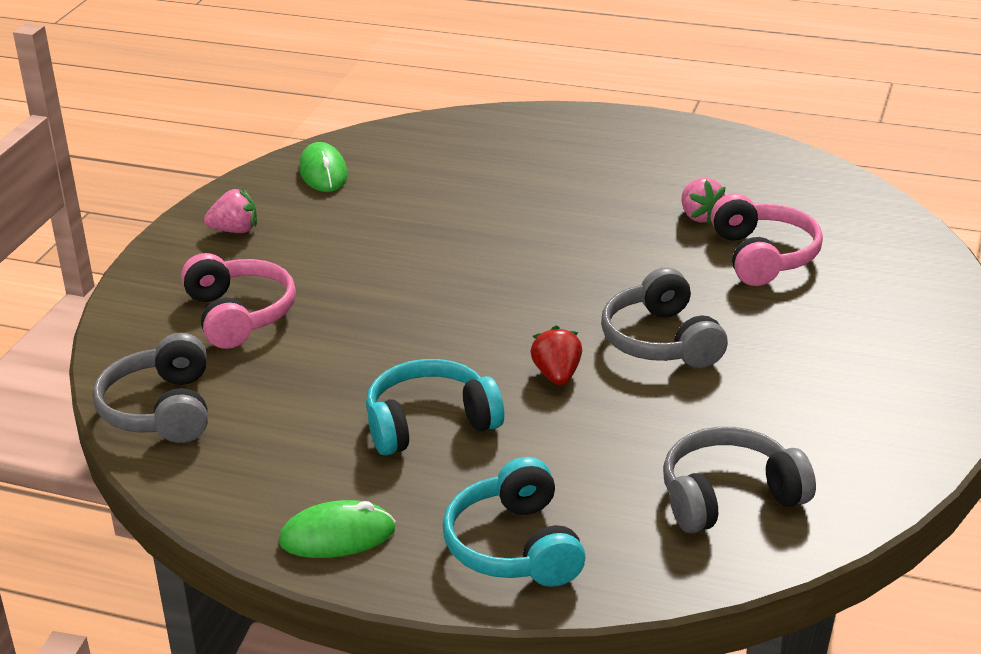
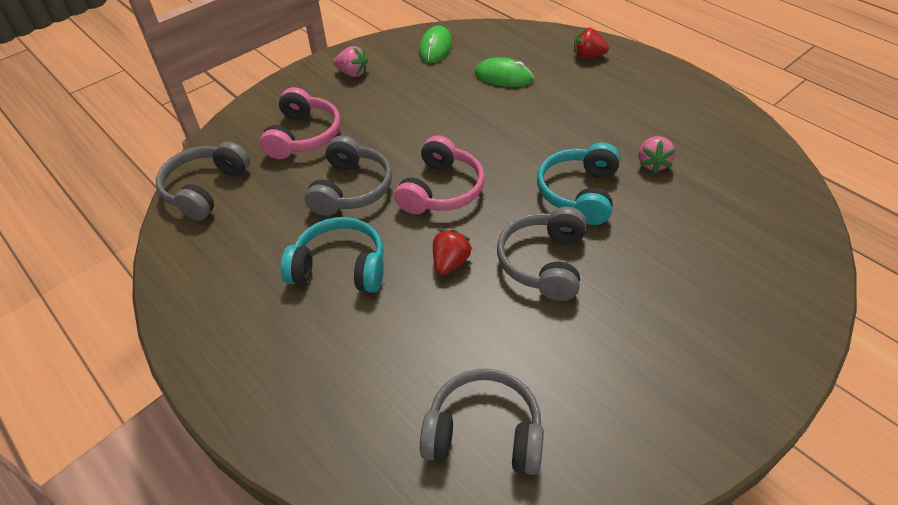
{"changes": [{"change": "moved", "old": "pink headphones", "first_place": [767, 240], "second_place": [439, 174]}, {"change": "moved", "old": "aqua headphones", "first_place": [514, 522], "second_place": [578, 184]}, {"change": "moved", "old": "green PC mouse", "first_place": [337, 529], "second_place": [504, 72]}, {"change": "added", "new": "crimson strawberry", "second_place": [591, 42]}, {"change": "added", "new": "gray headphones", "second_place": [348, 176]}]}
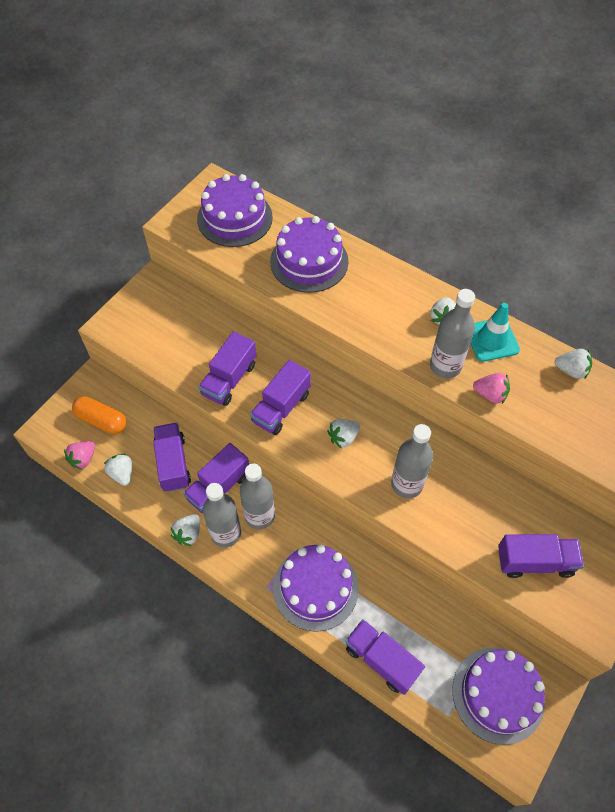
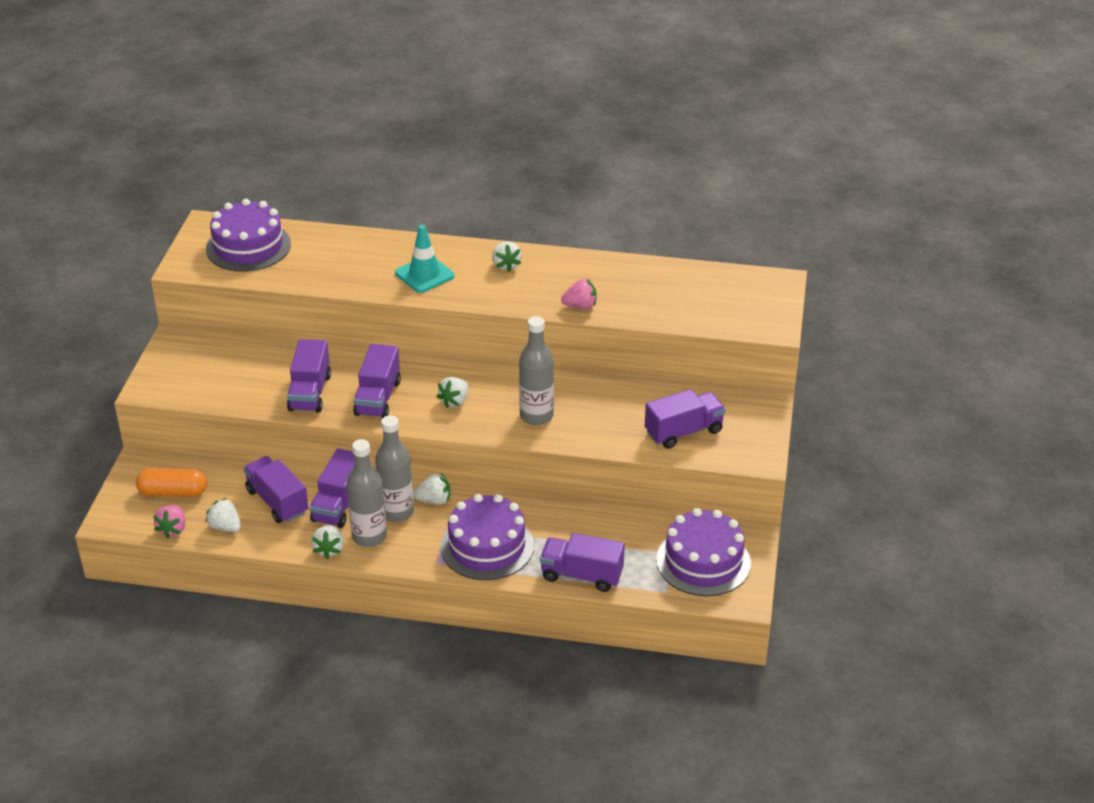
{"changes": [{"change": "removed", "old": "purple cake", "first_place": [309, 254]}, {"change": "removed", "old": "gray flask", "first_place": [452, 333]}, {"change": "moved", "old": "aqua safety cone", "first_place": [495, 332], "second_place": [424, 259]}, {"change": "moved", "old": "white strawberry", "first_place": [573, 364], "second_place": [432, 489]}]}
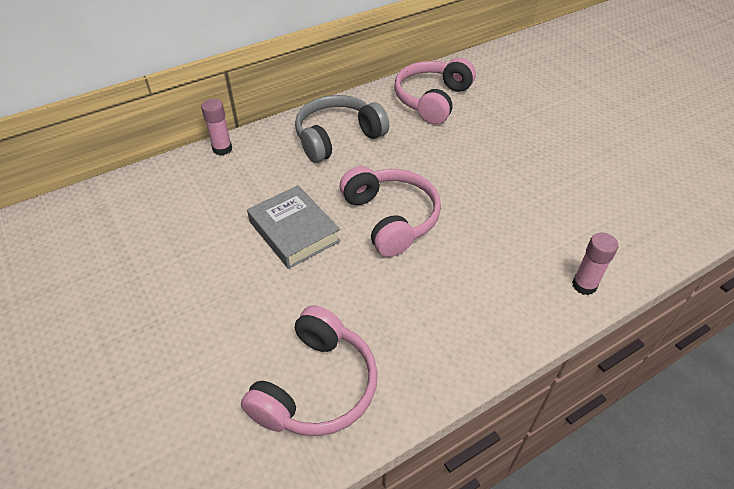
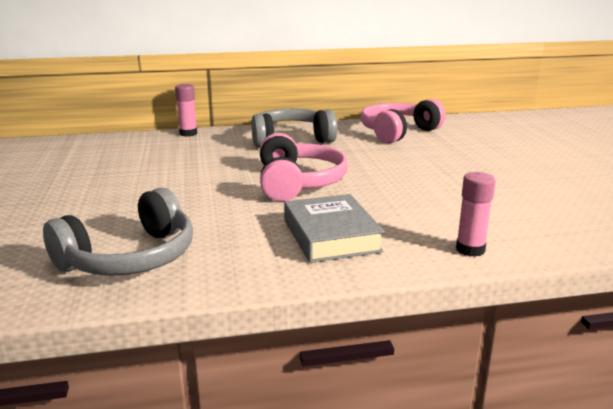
{"changes": [{"change": "moved", "old": "gray hardcover", "first_place": [294, 227], "second_place": [334, 228]}, {"change": "recoloured", "old": "pink headphones", "new": "gray headphones", "first_place": [309, 370], "second_place": [118, 231]}]}
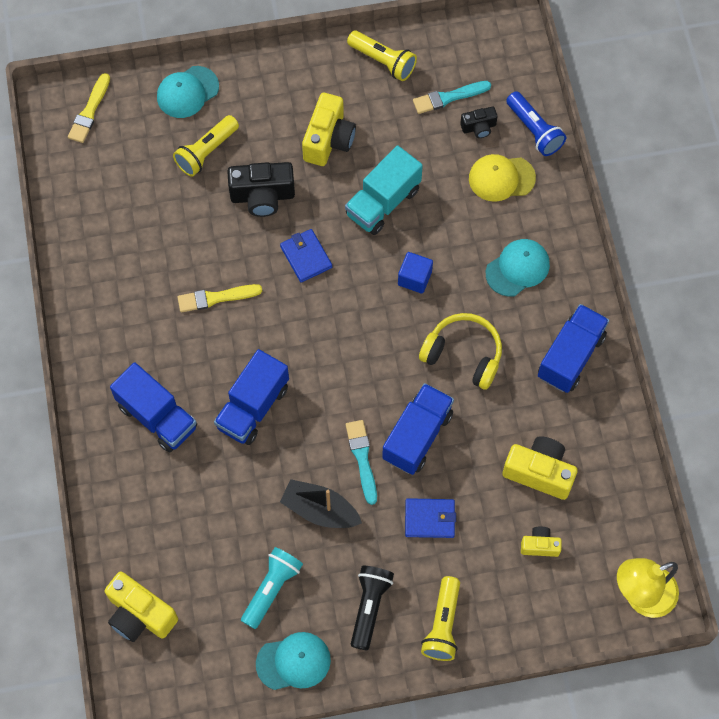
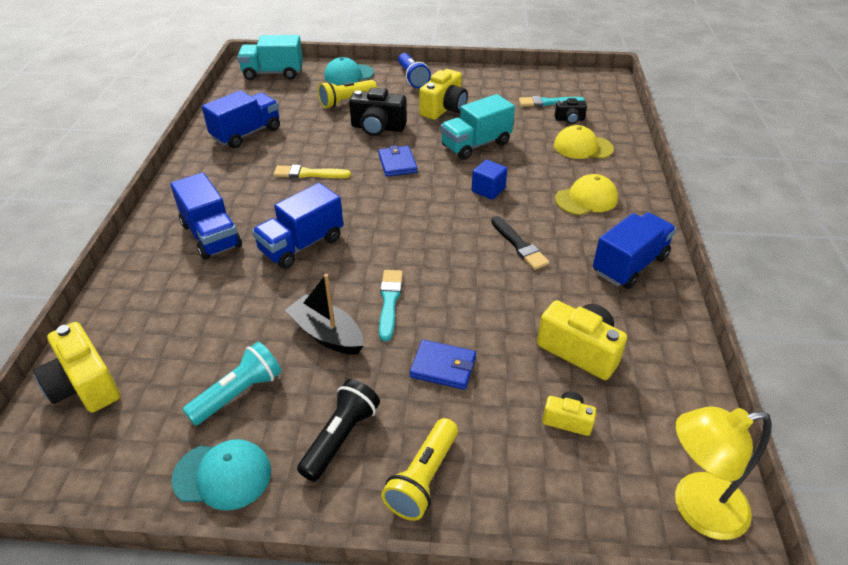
{"changes": [{"change": "removed", "old": "golden torch", "first_place": [382, 56]}, {"change": "replaced", "old": "golden paint brush", "new": "aqua truck", "first_place": [89, 108], "second_place": [270, 57]}, {"change": "moved", "old": "cobalt torch", "first_place": [536, 123], "second_place": [414, 70]}, {"change": "recoloured", "old": "aqua peaked cap", "new": "golden peaked cap", "first_place": [518, 268], "second_place": [586, 194]}, {"change": "replaced", "old": "golden headphones", "new": "ebony paint brush", "first_place": [460, 351], "second_place": [520, 243]}, {"change": "moved", "old": "cobalt truck", "first_place": [418, 429], "second_place": [241, 119]}]}
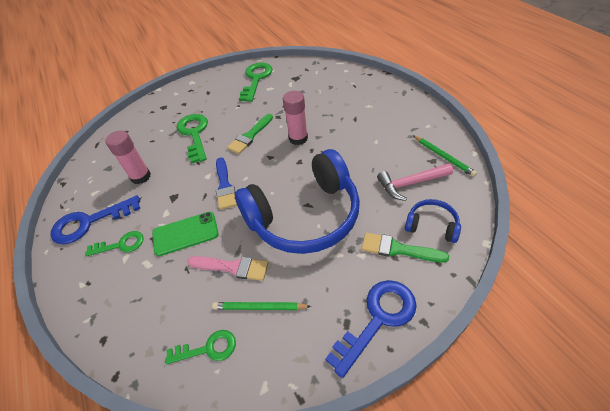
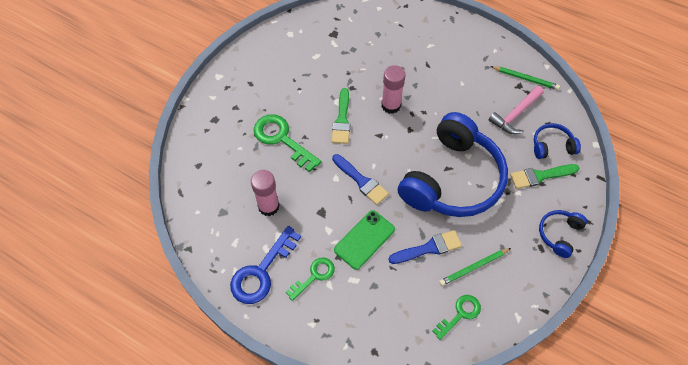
{"changes": [{"change": "removed", "old": "green latchkey", "first_place": [256, 82]}, {"change": "recoloured", "old": "pink paint brush", "new": "cobalt paint brush", "first_place": [228, 268], "second_place": [425, 247]}, {"change": "replaced", "old": "cobalt latchkey", "new": "cobalt headphones", "first_place": [371, 329], "second_place": [563, 234]}]}
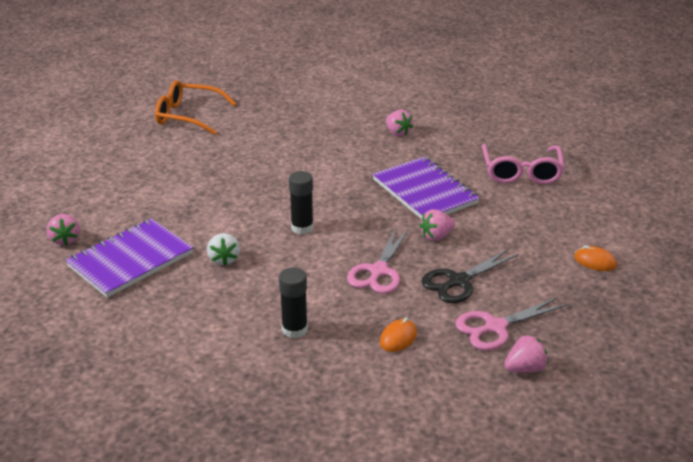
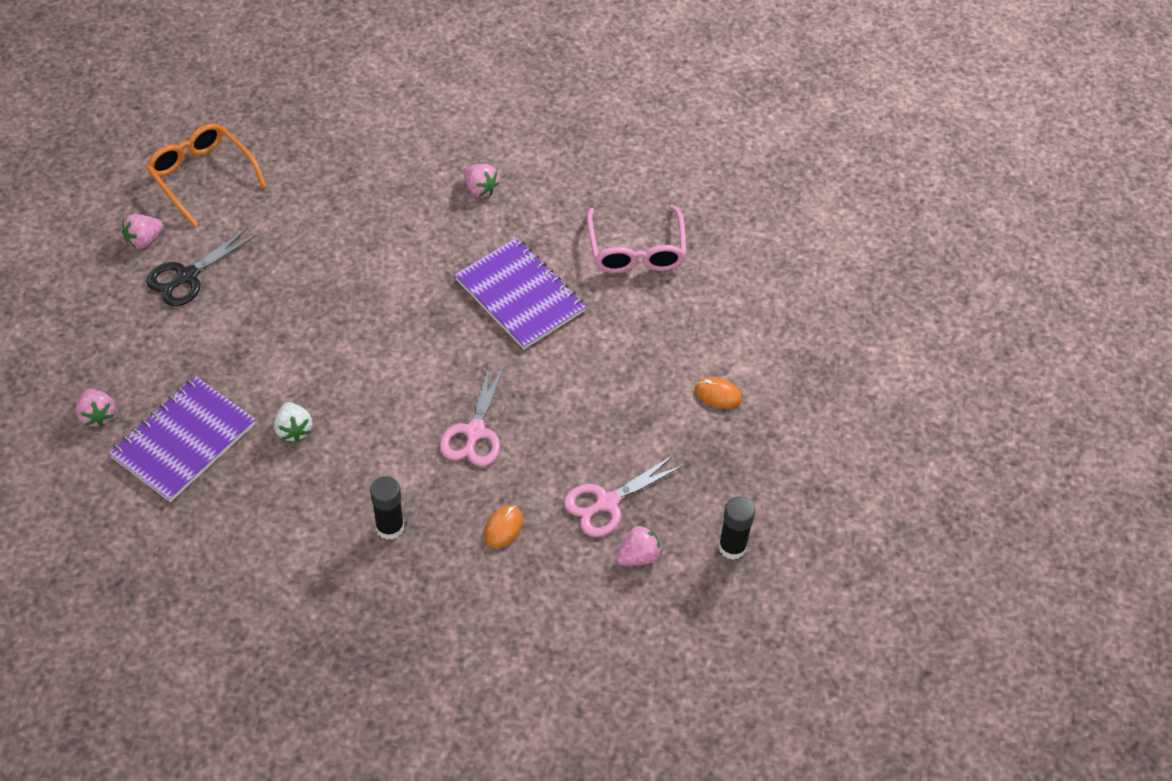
{"changes": [{"change": "turned", "old": "orange eyeglasses", "first_place": [196, 107], "second_place": [206, 175], "degrees": 45}, {"change": "moved", "old": "ebony stick of glue", "first_place": [301, 202], "second_place": [736, 528]}, {"change": "moved", "old": "pink strawberry", "first_place": [437, 225], "second_place": [142, 231]}, {"change": "moved", "old": "ebony shears", "first_place": [470, 276], "second_place": [201, 267]}]}
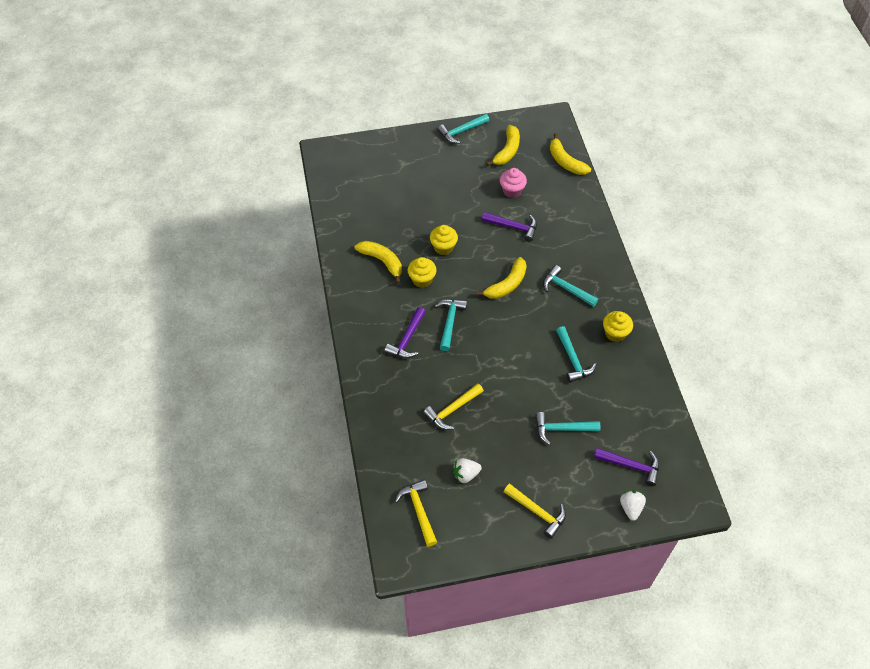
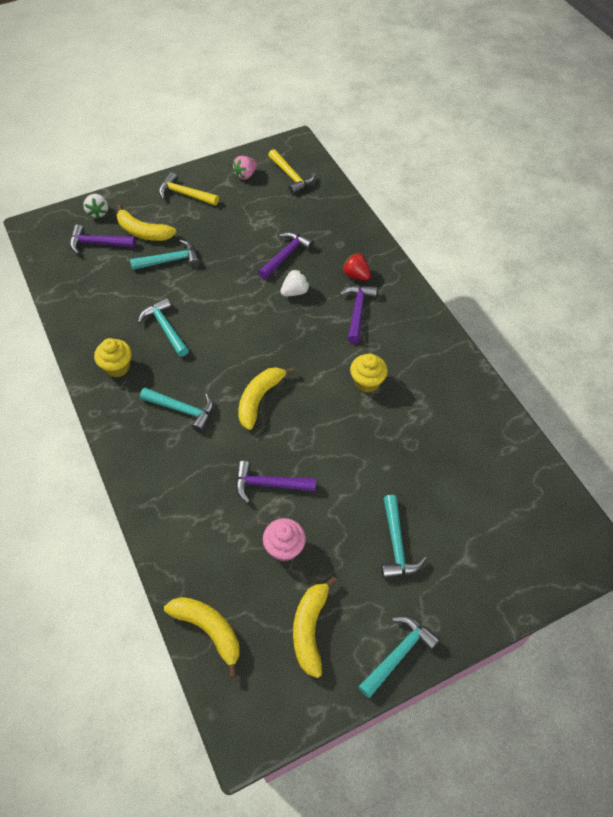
{"changes": [{"change": "removed", "old": "golden fairy cake", "first_place": [444, 240]}, {"change": "moved", "old": "golden banana", "first_place": [378, 262], "second_place": [146, 222]}, {"change": "moved", "old": "aqua hammer", "first_place": [451, 325], "second_place": [404, 536]}, {"change": "recoloured", "old": "golden hammer", "new": "purple hammer", "first_place": [453, 406], "second_place": [286, 255]}, {"change": "moved", "old": "white strawberry", "first_place": [467, 471], "second_place": [295, 282]}, {"change": "added", "new": "pink strawberry", "second_place": [244, 168]}, {"change": "added", "new": "crimson strawberry", "second_place": [356, 267]}]}
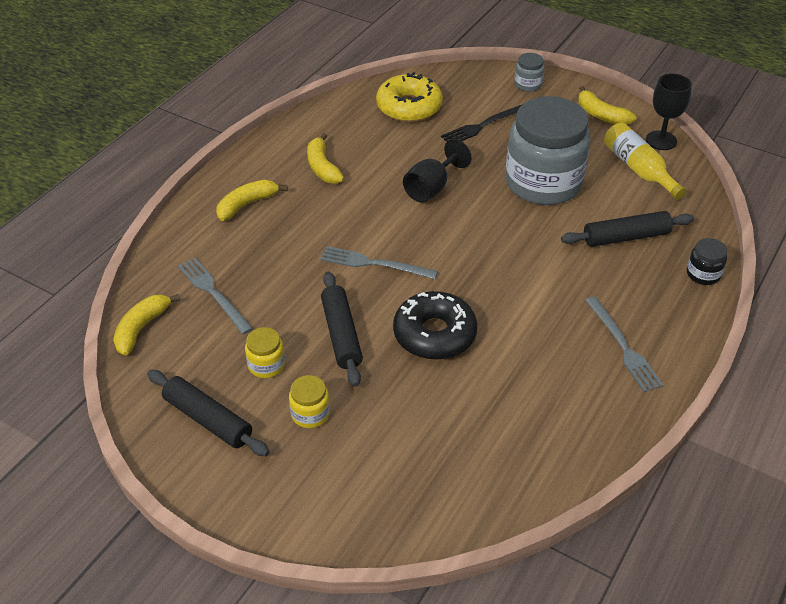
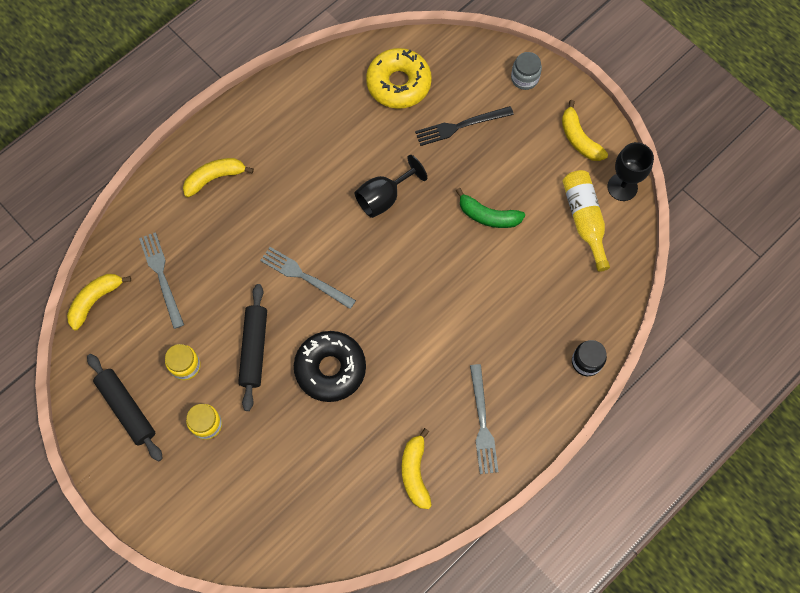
{"changes": [{"change": "replaced", "old": "gray jam jar", "new": "green banana", "first_place": [548, 150], "second_place": [490, 208]}, {"change": "moved", "old": "golden banana", "first_place": [325, 158], "second_place": [417, 468]}, {"change": "removed", "old": "ebony rolling pin", "first_place": [627, 229]}]}
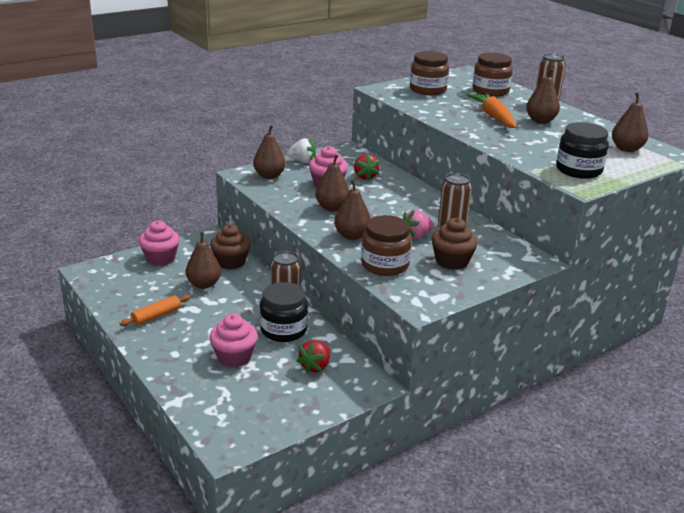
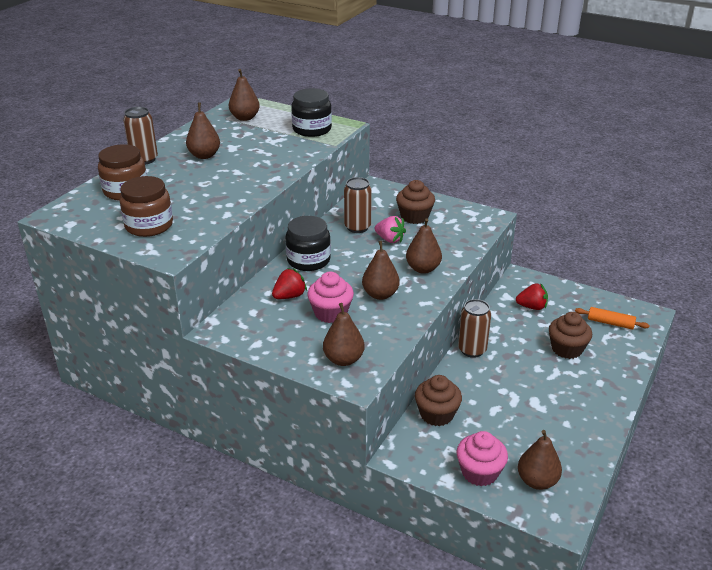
{"changes": [{"change": "removed", "old": "orange carrot", "first_place": [492, 110]}, {"change": "removed", "old": "white strawberry", "first_place": [301, 150]}, {"change": "removed", "old": "russet jam jar", "first_place": [386, 245]}, {"change": "moved", "old": "russet pear fruit", "first_place": [203, 260], "second_place": [540, 460]}, {"change": "moved", "old": "ebony jam jar", "first_place": [284, 312], "second_place": [308, 243]}, {"change": "moved", "old": "orange rolling pin", "first_place": [155, 310], "second_place": [612, 318]}, {"change": "recoloured", "old": "pink fairy cake", "new": "russet fairy cake", "first_place": [234, 340], "second_place": [570, 335]}]}
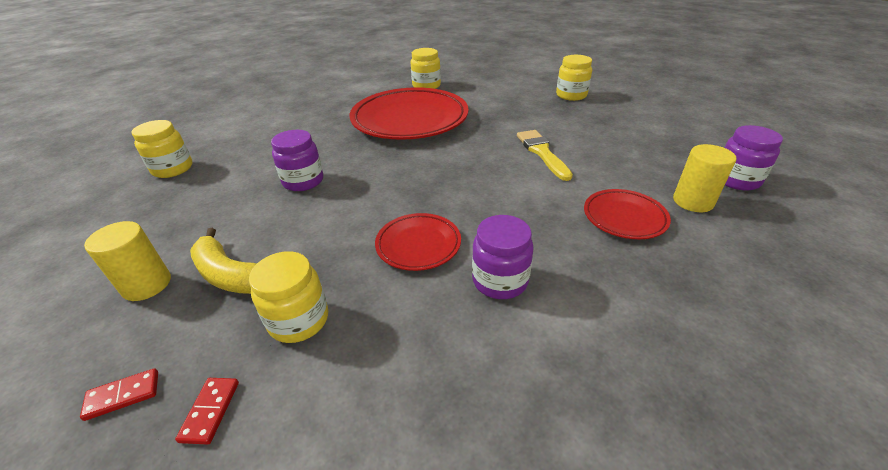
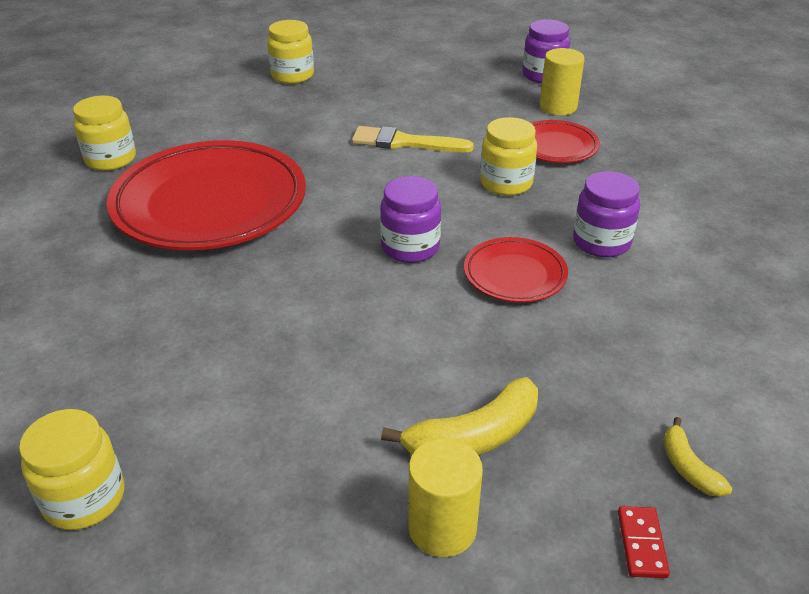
{"changes": [{"change": "moved", "old": "purple jam jar", "first_place": [297, 160], "second_place": [410, 219]}, {"change": "moved", "old": "golden jam jar", "first_place": [288, 297], "second_place": [508, 156]}, {"change": "replaced", "old": "crimson domino tile", "new": "golden banana", "first_place": [207, 411], "second_place": [697, 457]}]}
